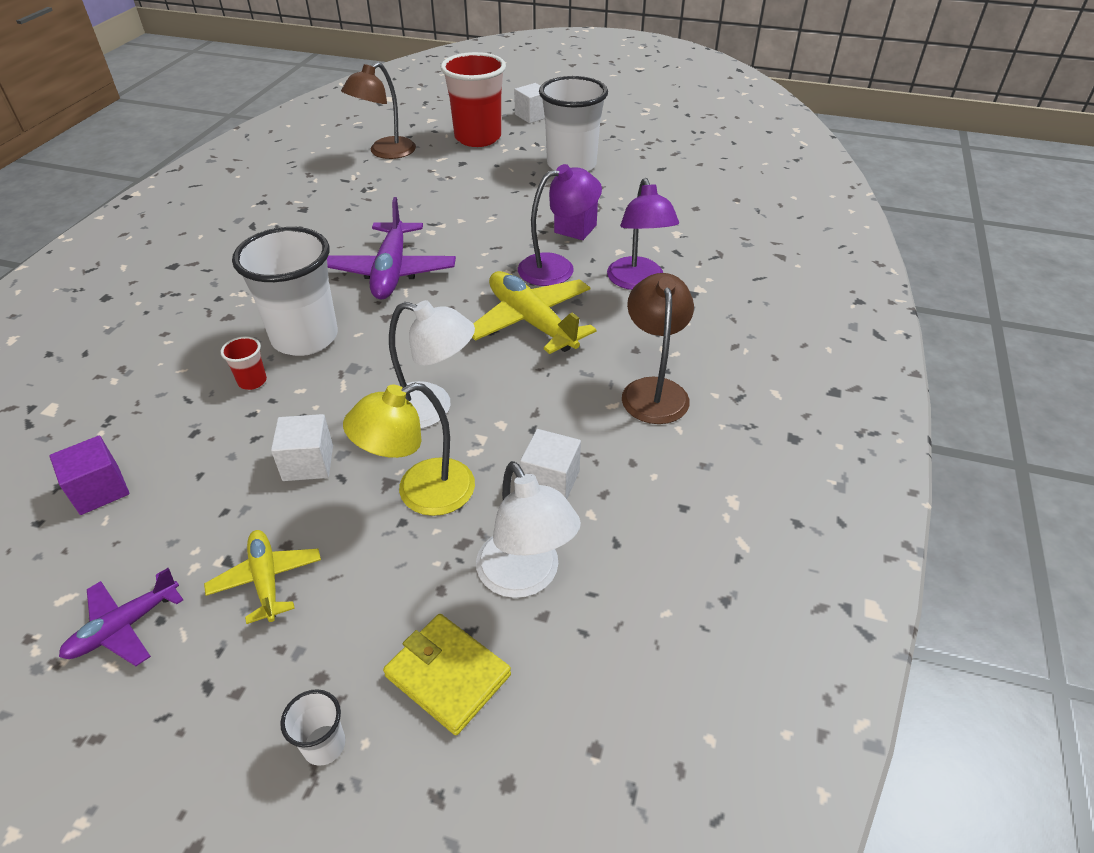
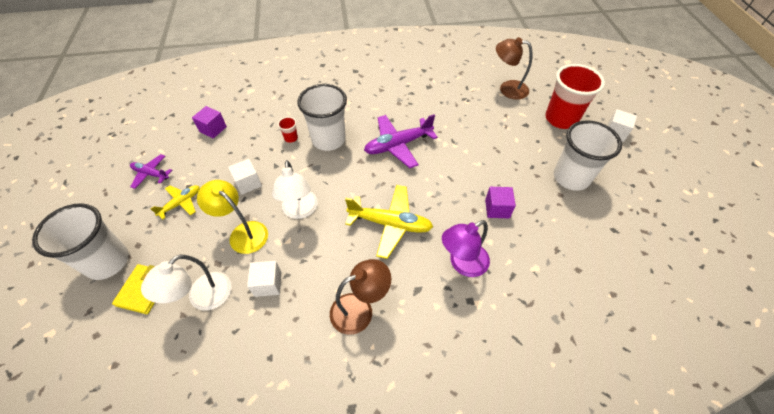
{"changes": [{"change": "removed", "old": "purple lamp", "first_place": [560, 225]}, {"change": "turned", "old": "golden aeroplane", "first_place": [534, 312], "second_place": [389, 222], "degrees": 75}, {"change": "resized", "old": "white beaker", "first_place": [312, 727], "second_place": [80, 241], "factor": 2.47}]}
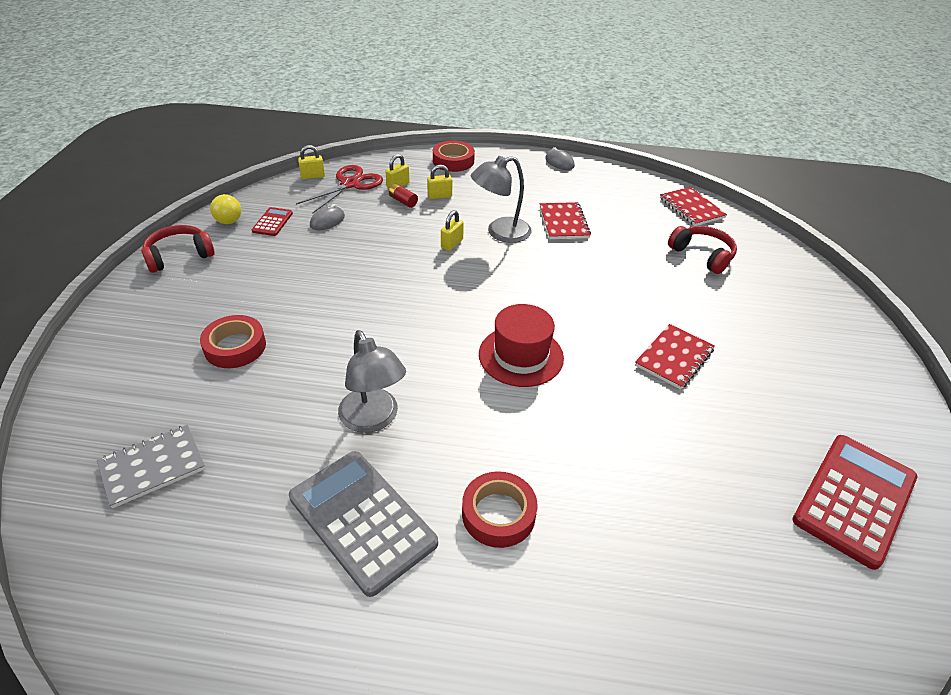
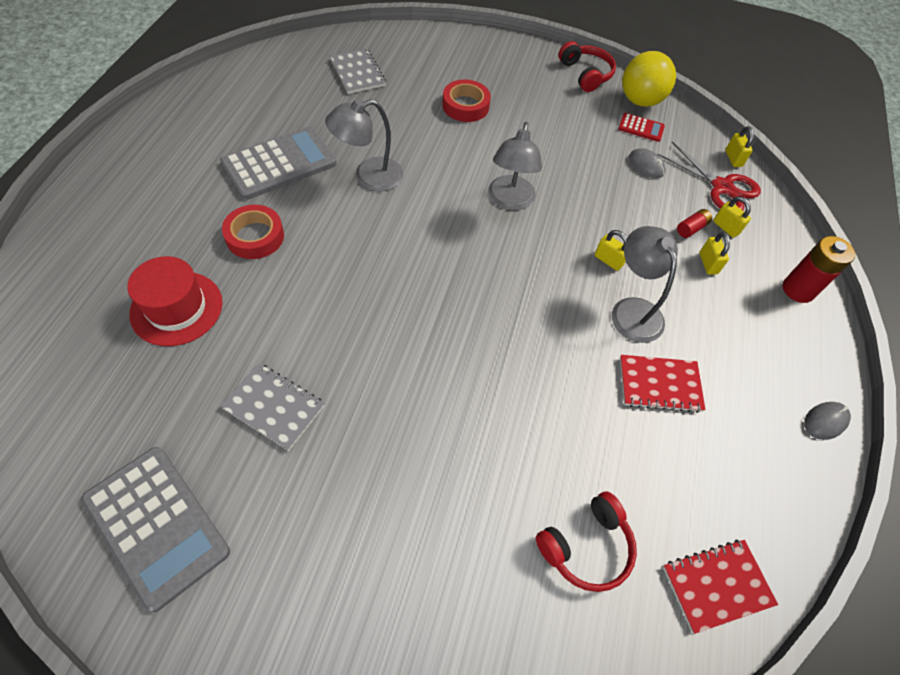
{"changes": [{"change": "replaced", "old": "crimson sticky tape", "new": "crimson power cell", "first_place": [454, 156], "second_place": [819, 269]}, {"change": "resized", "old": "golden play ball", "first_place": [225, 209], "second_place": [649, 79], "factor": 1.82}, {"change": "moved", "old": "crimson top hat", "first_place": [521, 345], "second_place": [175, 301]}, {"change": "removed", "old": "crimson notepad", "first_place": [675, 357]}, {"change": "recoloured", "old": "crimson adding machine", "new": "gray adding machine", "first_place": [854, 502], "second_place": [155, 529]}, {"change": "added", "new": "gray lamp", "second_place": [515, 166]}, {"change": "added", "new": "gray notepad", "second_place": [272, 407]}]}
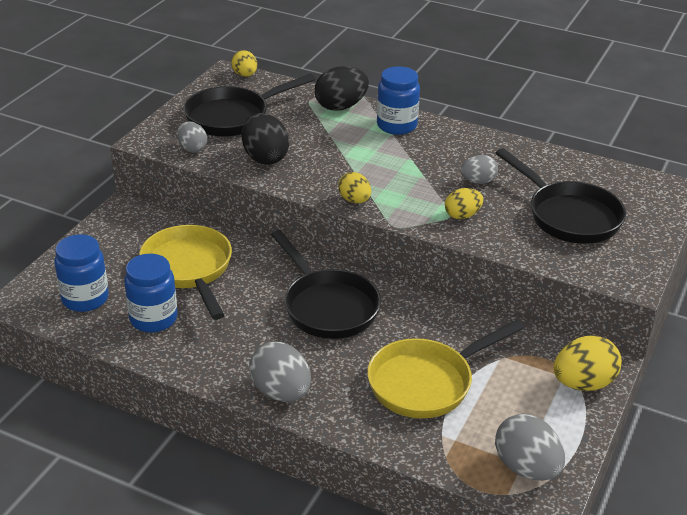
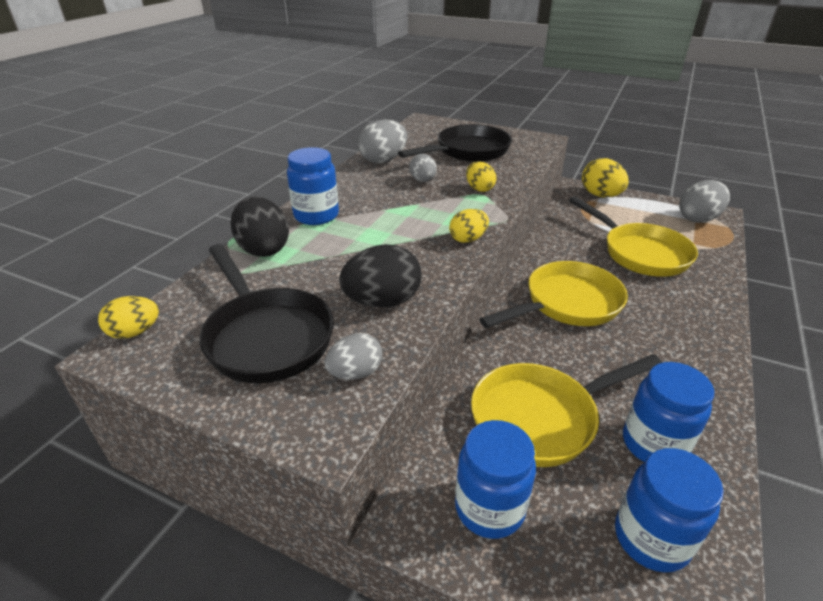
{"changes": [{"change": "recoloured", "old": "ebony skillet", "new": "golden skillet", "first_place": [326, 284], "second_place": [553, 294]}, {"change": "moved", "old": "gray egg", "first_place": [280, 372], "second_place": [383, 141]}, {"change": "added", "new": "cobalt jam jar", "second_place": [495, 479]}]}
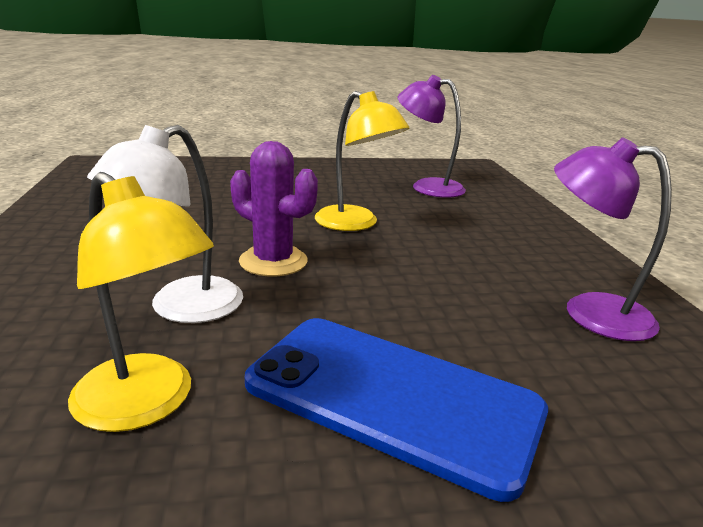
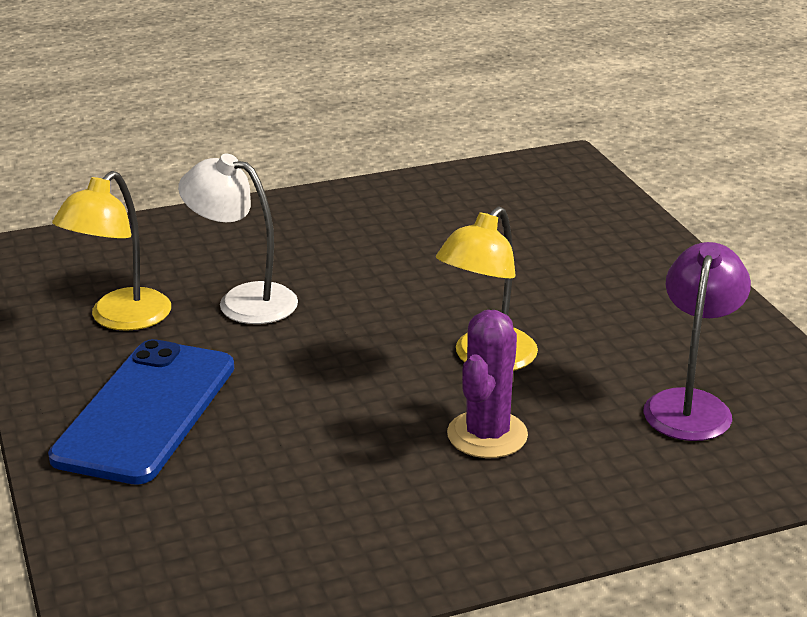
{"changes": [{"change": "removed", "old": "purple lamp", "first_place": [613, 239]}, {"change": "moved", "old": "purple cactus", "first_place": [274, 208], "second_place": [487, 384]}]}
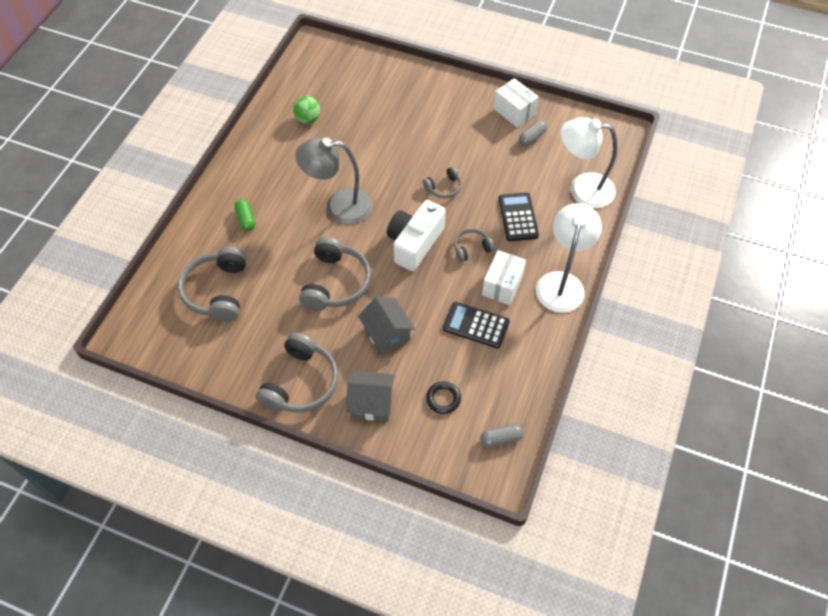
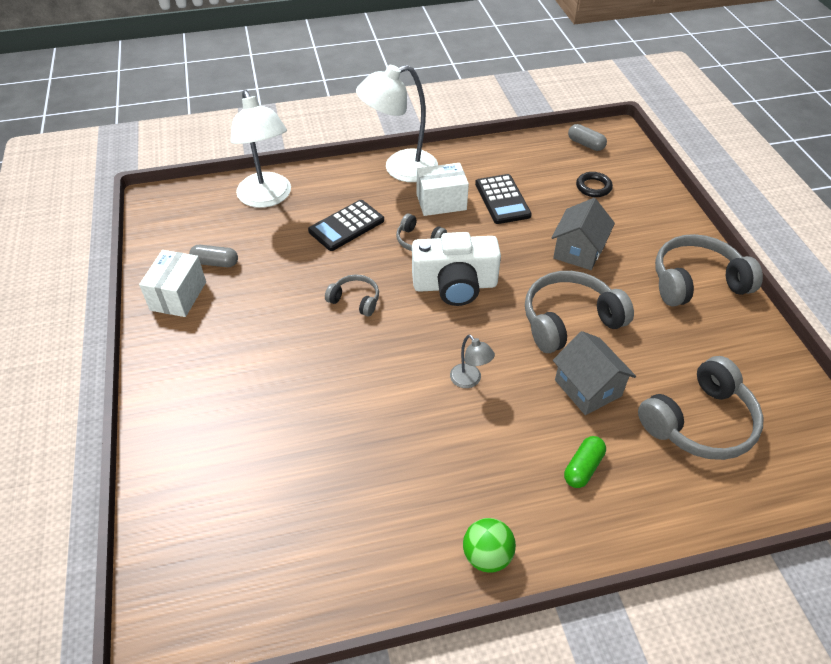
{"changes": [{"change": "moved", "old": "green play ball", "first_place": [306, 110], "second_place": [489, 545]}, {"change": "resized", "old": "gray lamp", "first_place": [333, 180], "second_place": [472, 361], "factor": 0.46}, {"change": "moved", "old": "gray cottage", "first_place": [370, 396], "second_place": [594, 373]}]}
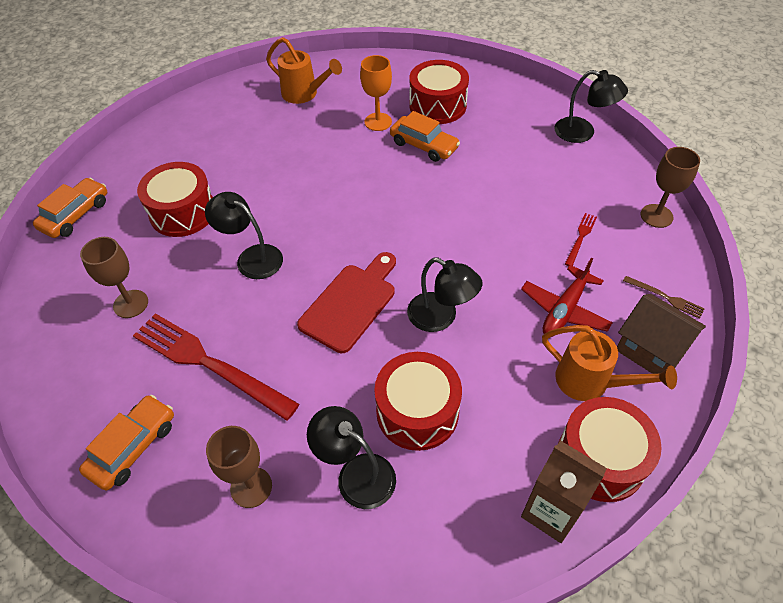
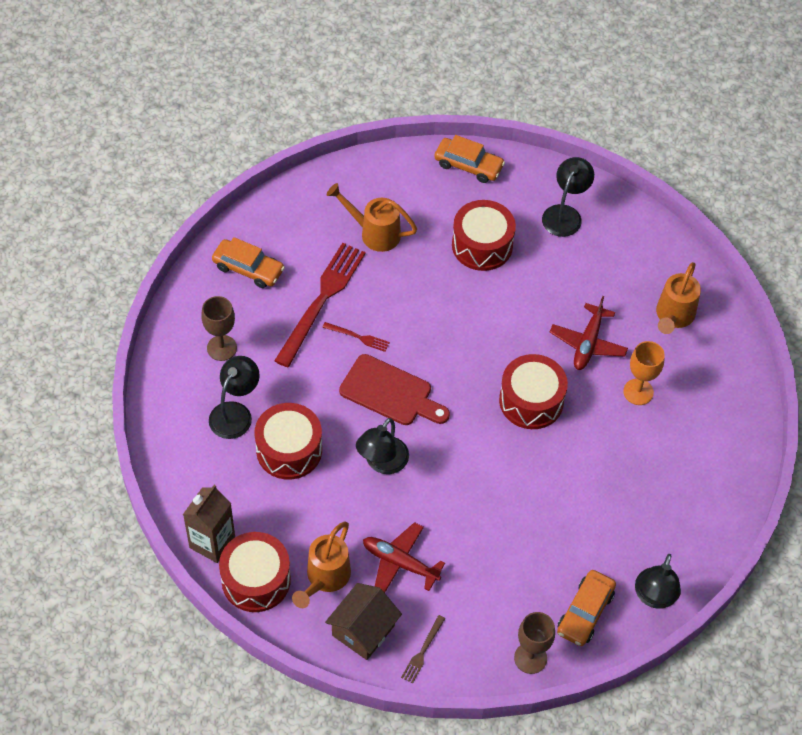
{"changes": [{"change": "moved", "old": "crimson drum", "first_place": [439, 92], "second_place": [533, 391]}, {"change": "moved", "old": "orange automobile", "first_place": [425, 136], "second_place": [586, 608]}, {"change": "moved", "old": "ebony lamp", "first_place": [244, 235], "second_place": [568, 197]}, {"change": "moved", "old": "crimson dinner fork", "first_place": [581, 239], "second_place": [356, 337]}, {"change": "replaced", "old": "russet chalice", "new": "orange watering pot", "first_place": [114, 277], "second_place": [372, 217]}, {"change": "added", "new": "crimson aeroplane", "second_place": [589, 333]}]}
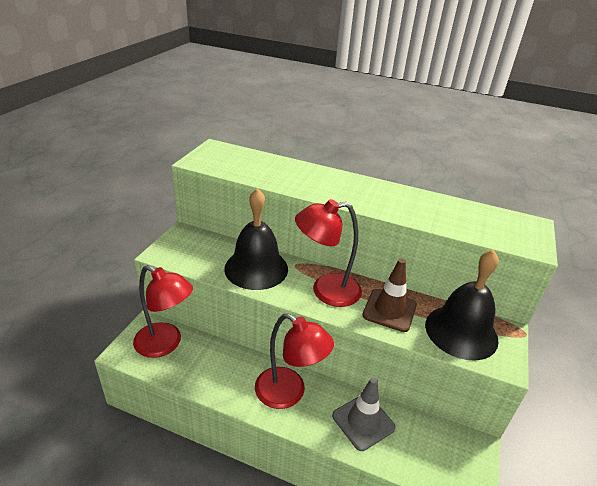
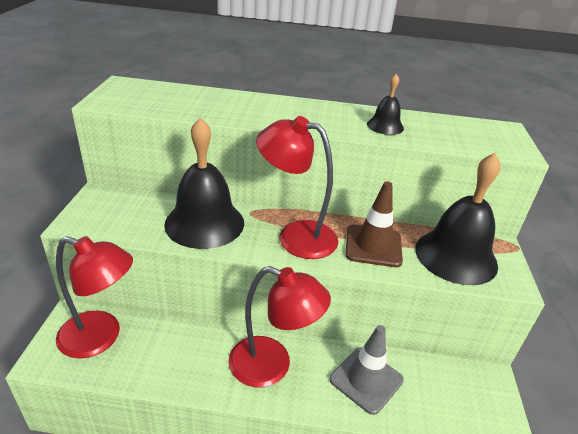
{"changes": [{"change": "turned", "old": "crimson lamp", "first_place": [328, 253], "second_place": [297, 187], "degrees": 45}, {"change": "added", "new": "ebony bell", "second_place": [385, 104]}]}
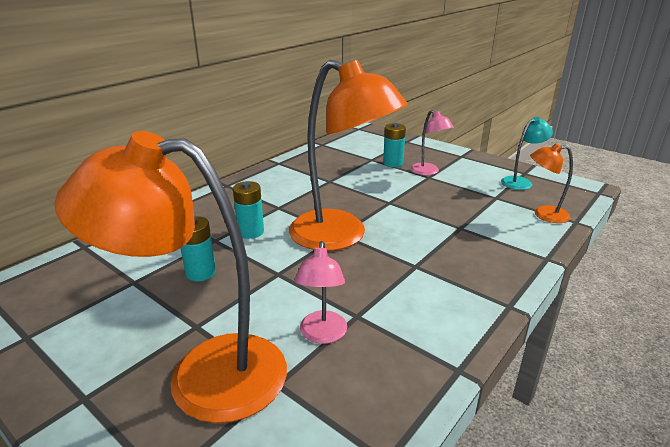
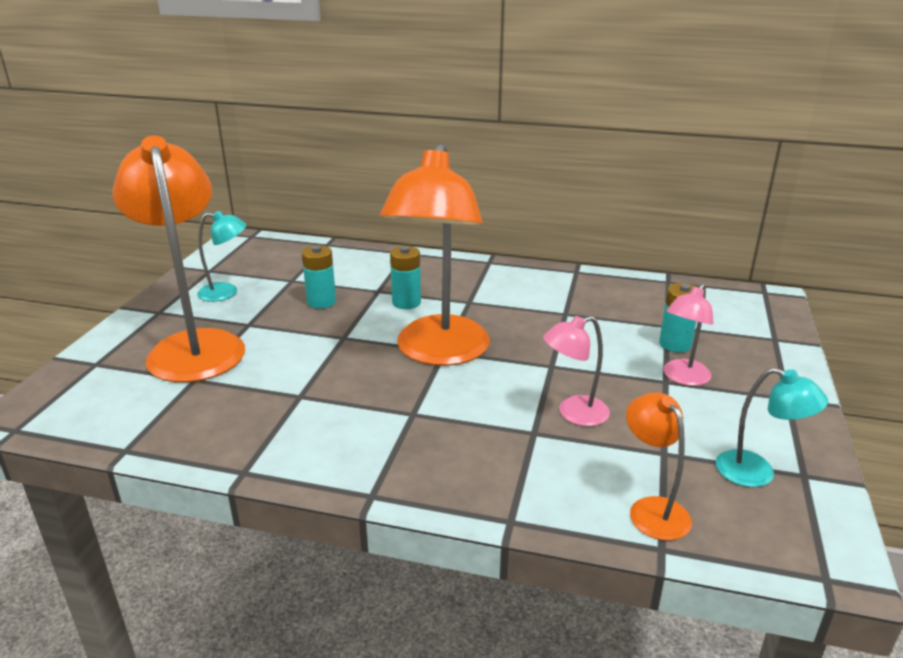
{"changes": [{"change": "moved", "old": "pink lamp", "first_place": [320, 292], "second_place": [576, 371]}, {"change": "added", "new": "aqua lamp", "second_place": [222, 256]}]}
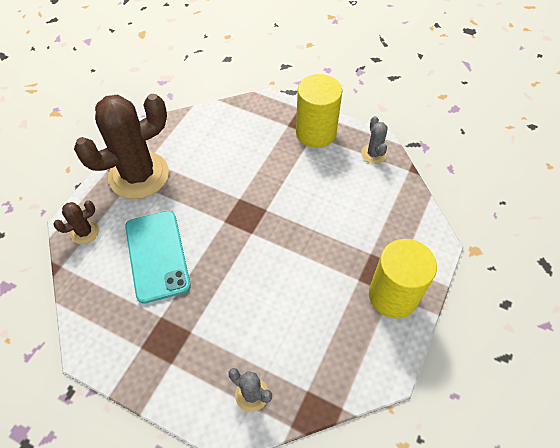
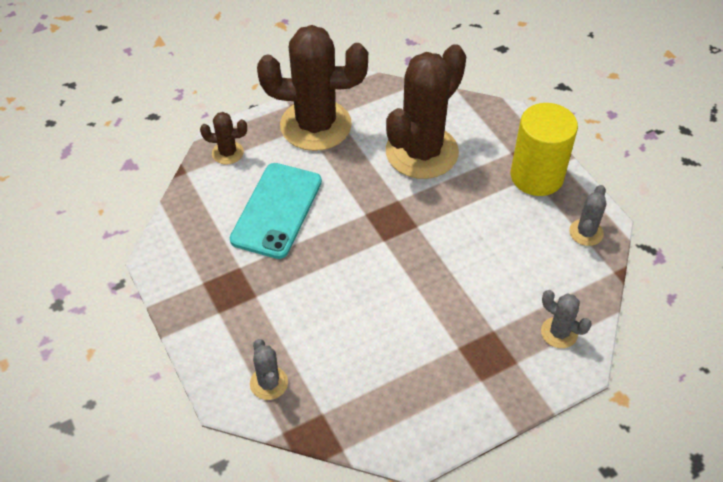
{"changes": [{"change": "removed", "old": "golden solid cylinder", "first_place": [403, 278]}, {"change": "added", "new": "russet cactus", "second_place": [426, 111]}, {"change": "added", "new": "gray cactus", "second_place": [566, 319]}]}
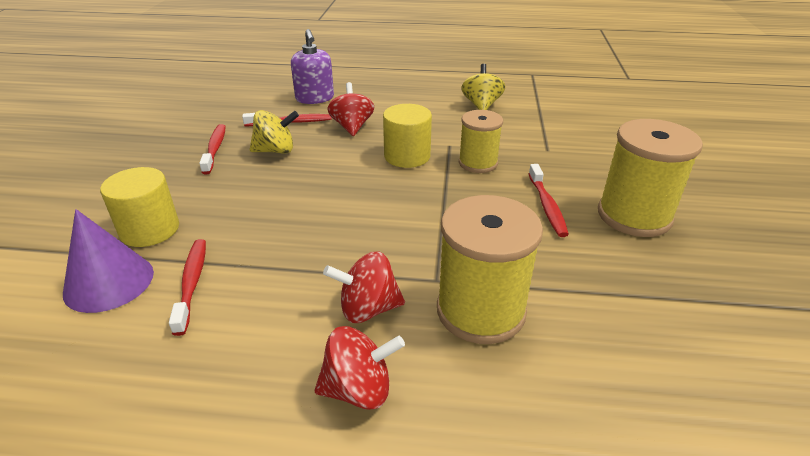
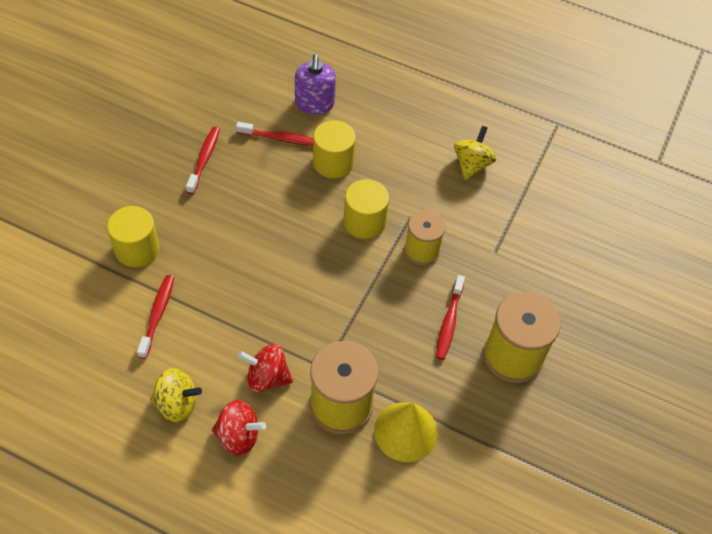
{"changes": [{"change": "replaced", "old": "crimson toy top", "new": "golden solid cylinder", "first_place": [350, 109], "second_place": [334, 149]}, {"change": "moved", "old": "golden toy top", "first_place": [274, 132], "second_place": [176, 395]}, {"change": "removed", "old": "purple solid cone", "first_place": [108, 261]}, {"change": "added", "new": "golden solid cone", "second_place": [406, 432]}]}
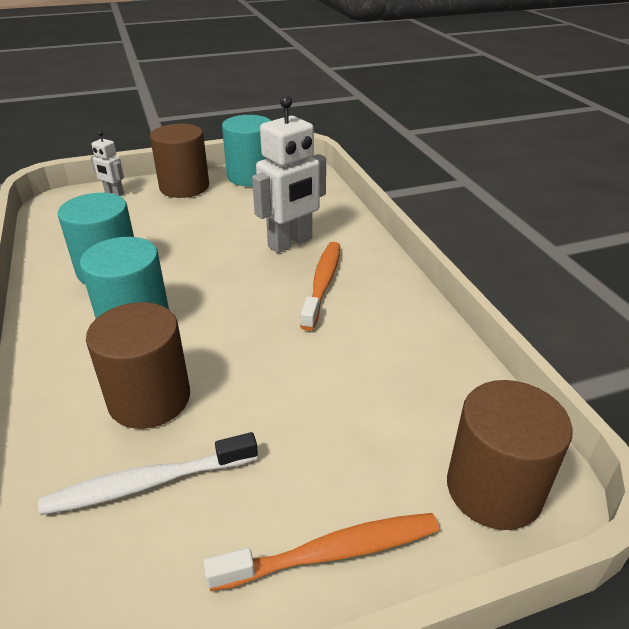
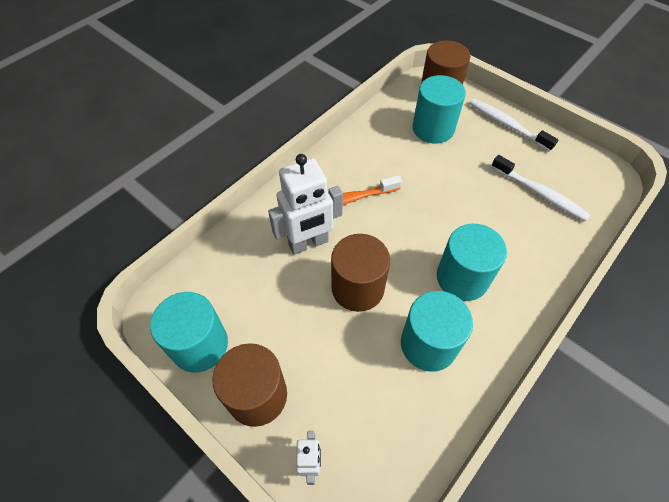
{"changes": [{"change": "turned", "old": "white toy robot", "first_place": [289, 174], "second_place": [305, 204], "degrees": 135}, {"change": "moved", "old": "russet solid cylinder", "first_place": [138, 365], "second_place": [360, 273]}, {"change": "recoloured", "old": "orange toothbrush", "new": "white toothbrush", "first_place": [321, 552], "second_place": [514, 125]}, {"change": "added", "new": "aqua solid cylinder", "second_place": [439, 109]}]}
